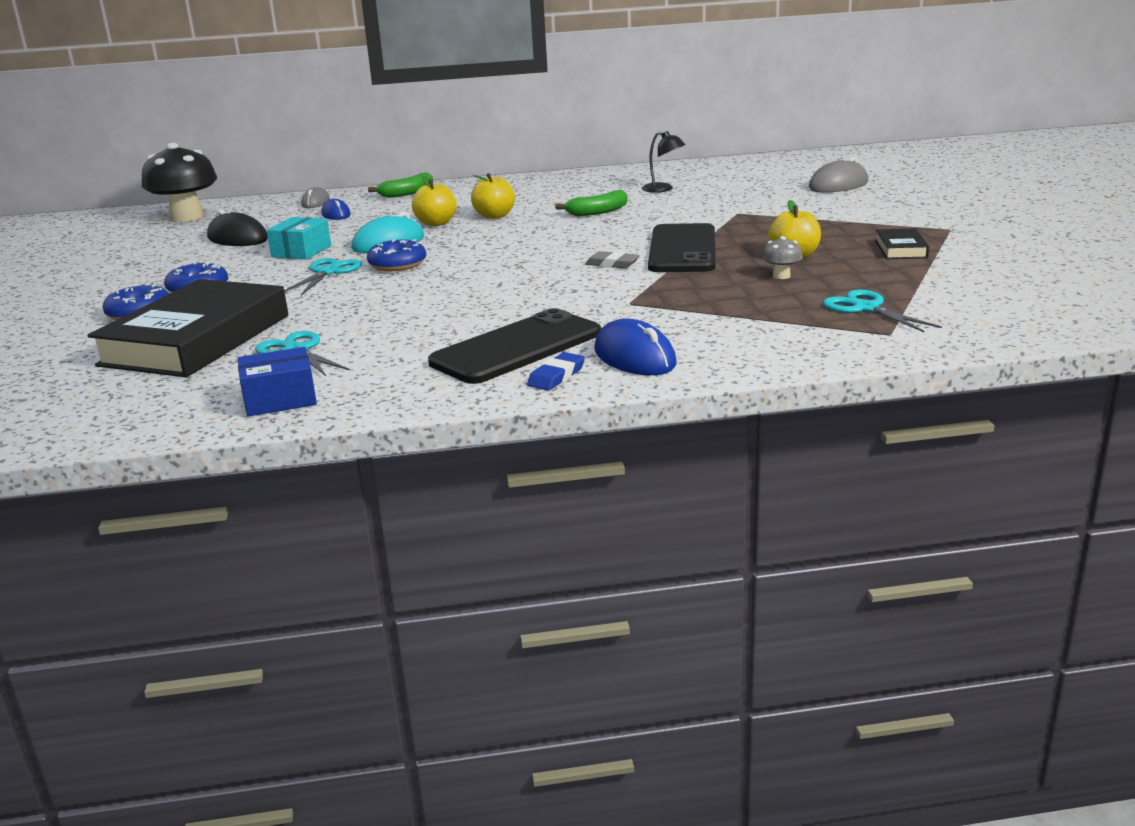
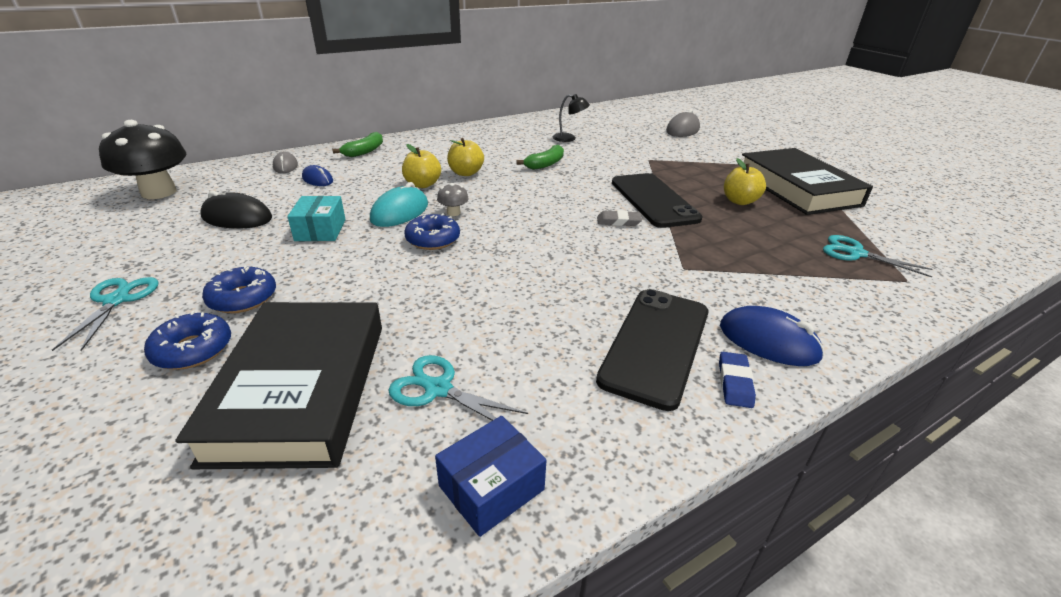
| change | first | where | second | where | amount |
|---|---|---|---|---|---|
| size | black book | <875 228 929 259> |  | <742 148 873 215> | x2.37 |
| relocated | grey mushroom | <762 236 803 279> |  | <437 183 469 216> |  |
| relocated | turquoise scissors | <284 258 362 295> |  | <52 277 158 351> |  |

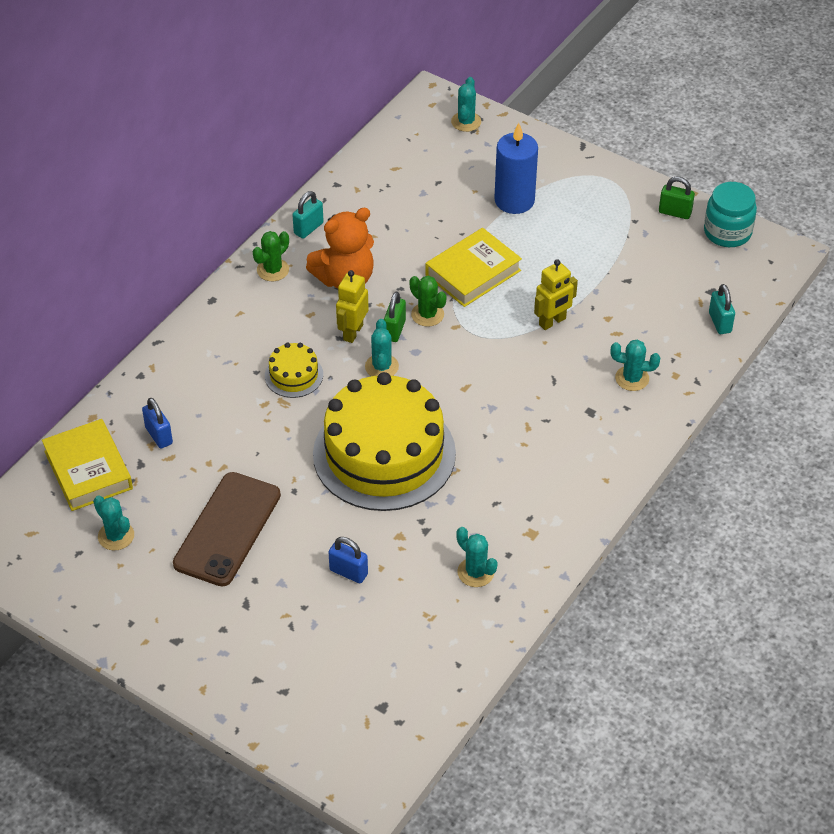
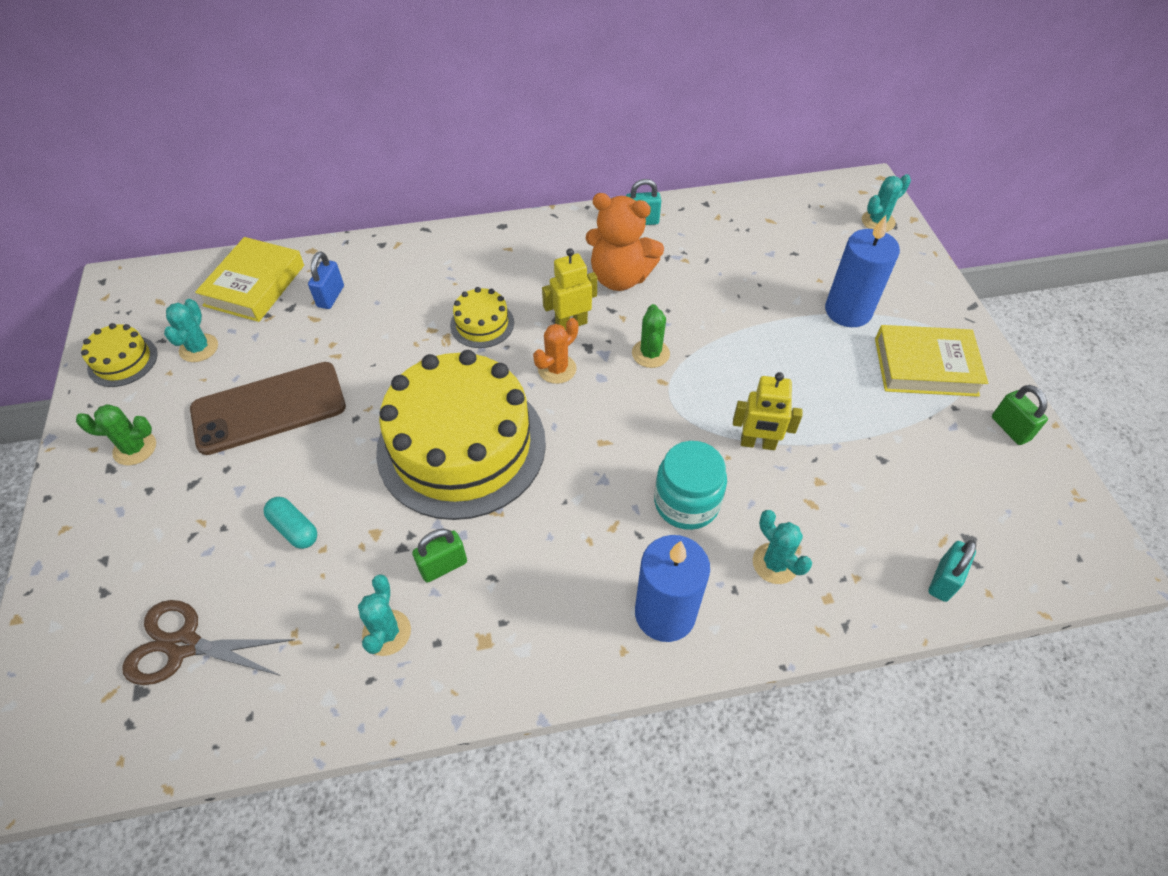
| change | first | where | second | where | amount |
|---|---|---|---|---|---|
| relocated | turquoise jar | <704 182 757 247> |  | <654 441 727 530> |  |
| relocated | yellow book | <426 228 522 307> |  | <875 325 988 397> |  |
| relocated | green cactus | <252 231 289 281> |  | <76 404 156 465> |  |
| relocated | green padlock | <384 292 406 342> |  | <412 529 467 583> |  |
| colour | turquoise cactus | <365 319 399 376> | orange cactus | <533 318 578 384> |  |
| exchanged | blue padlock | <329 537 368 583> | turquoise capsule | <264 497 317 549> |  |
| appeared |  |  | yellow cake | <81 323 158 387> |  |
| appeared |  |  | blue candle | <635 535 710 642> |  |
| appeared |  |  | brown scissors | <122 600 295 685> |  |

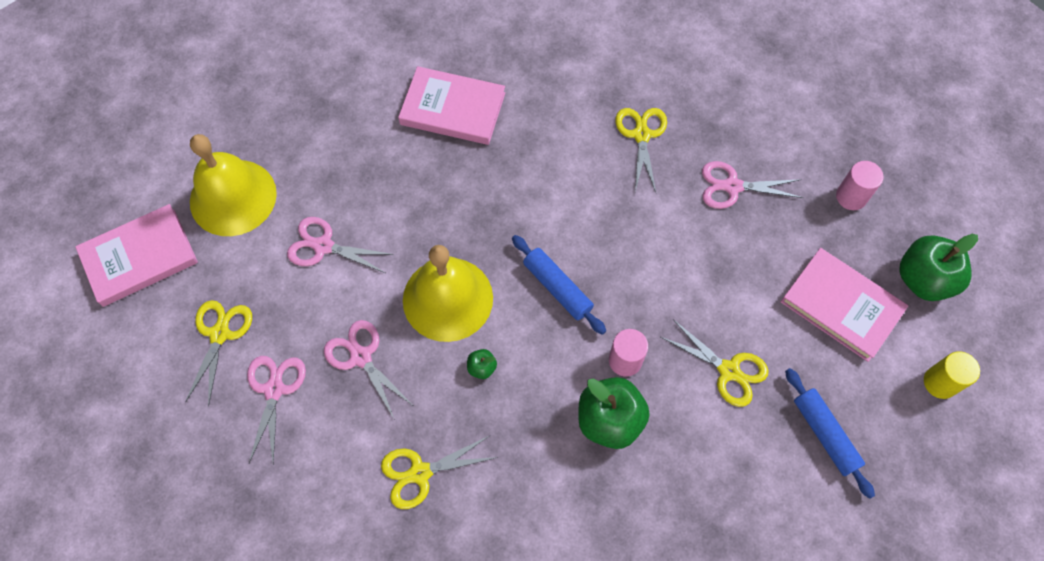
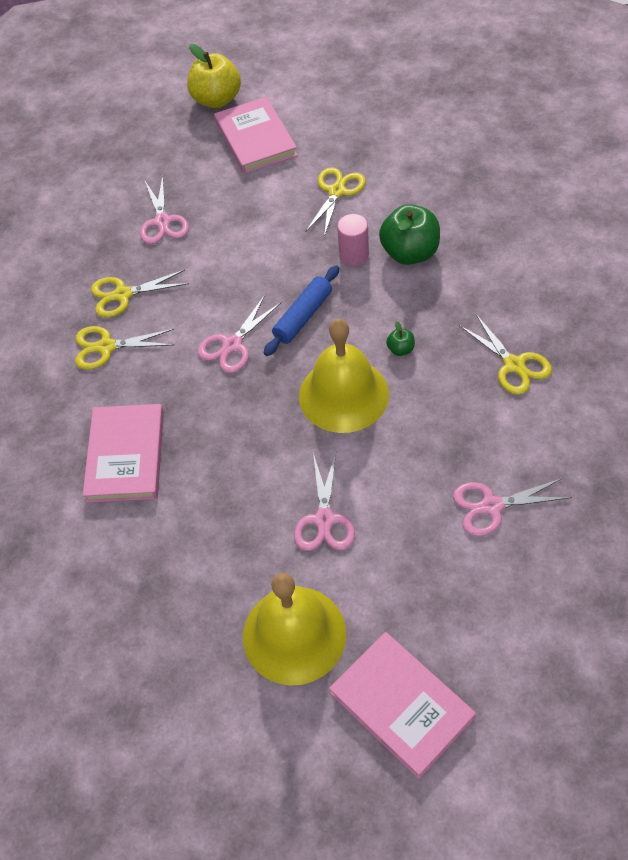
| change | first | where | second | where | amount |
|---|---|---|---|---|---|
| missing | pink cylinder | <836 161 884 210> |  |  |  |
| colour | green apple | <899 234 978 301> | yellow apple | <187 44 241 108> |  |
| spun | pink book | <781 248 908 362> |  | <214 97 298 174> | 45 degrees counterclockwise |
| relocated | yellow scissors | <185 300 252 407> |  | <75 326 174 370> |  |
| relocated | pink scissors | <324 320 412 420> |  | <198 295 282 373> |  |
| missing | yellow cylinder | <924 351 980 399> |  |  |  |
| missing | blue rolling pin | <785 368 875 499> |  |  |  |

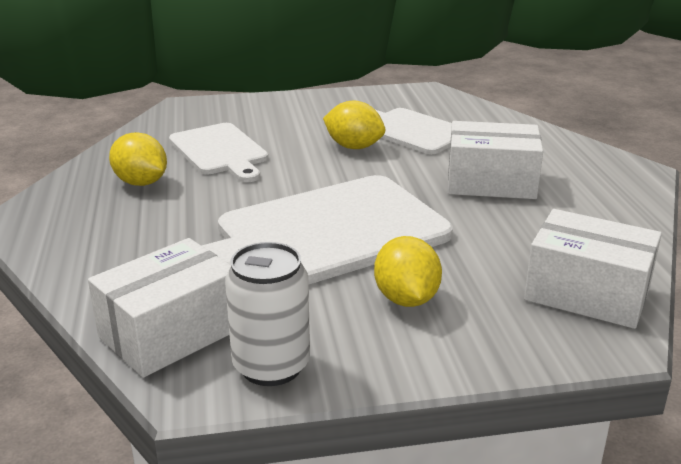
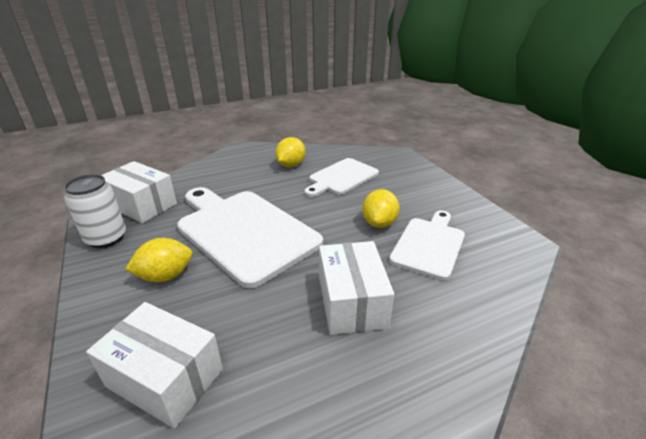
| change | first | where | second | where | amount |
|---|---|---|---|---|---|
| spun | white box | <524 209 662 329> |  | <86 302 223 429> | 75 degrees counterclockwise |

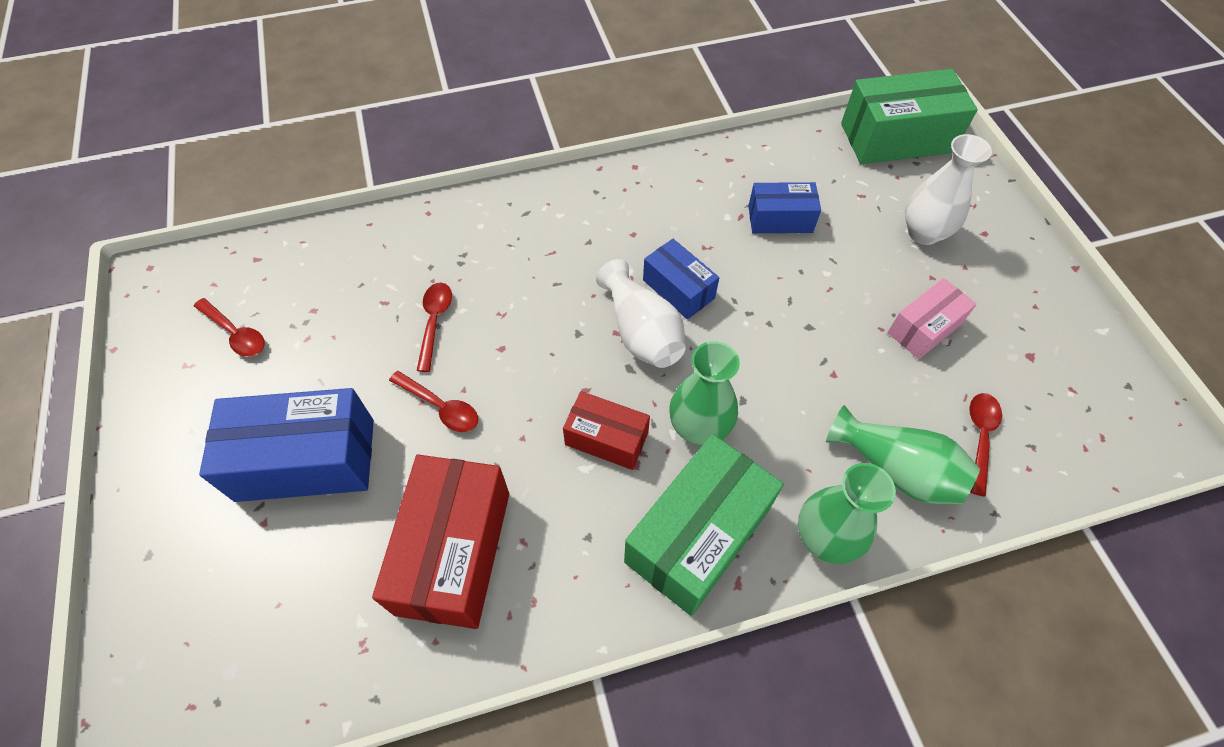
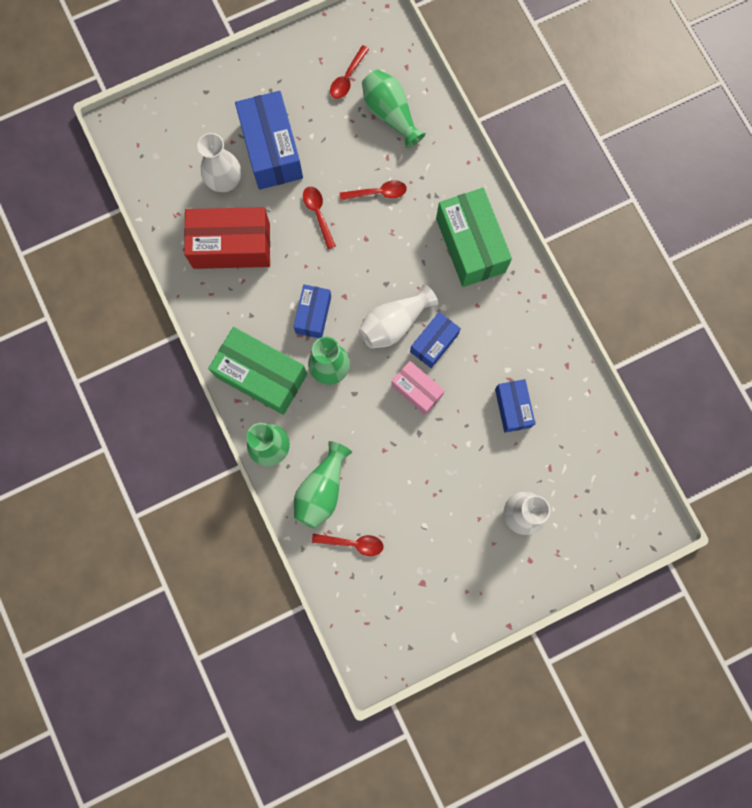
| change | first | where | second | where | amount |
|---|---|---|---|---|---|
| relocated | green box | <841 69 978 164> |  | <436 188 512 287> |  |
| relocated | pink box | <887 278 977 359> |  | <391 361 445 415> |  |
| spun | red spoon | <389 371 478 432> |  | <303 186 336 249> | 135 degrees clockwise |
| colour | red box | <563 391 650 470> | blue box | <294 284 331 338> |  |
| appeared |  |  | green vase | <362 69 426 149> |  |
| appeared |  |  | white vase | <197 133 241 192> |  |

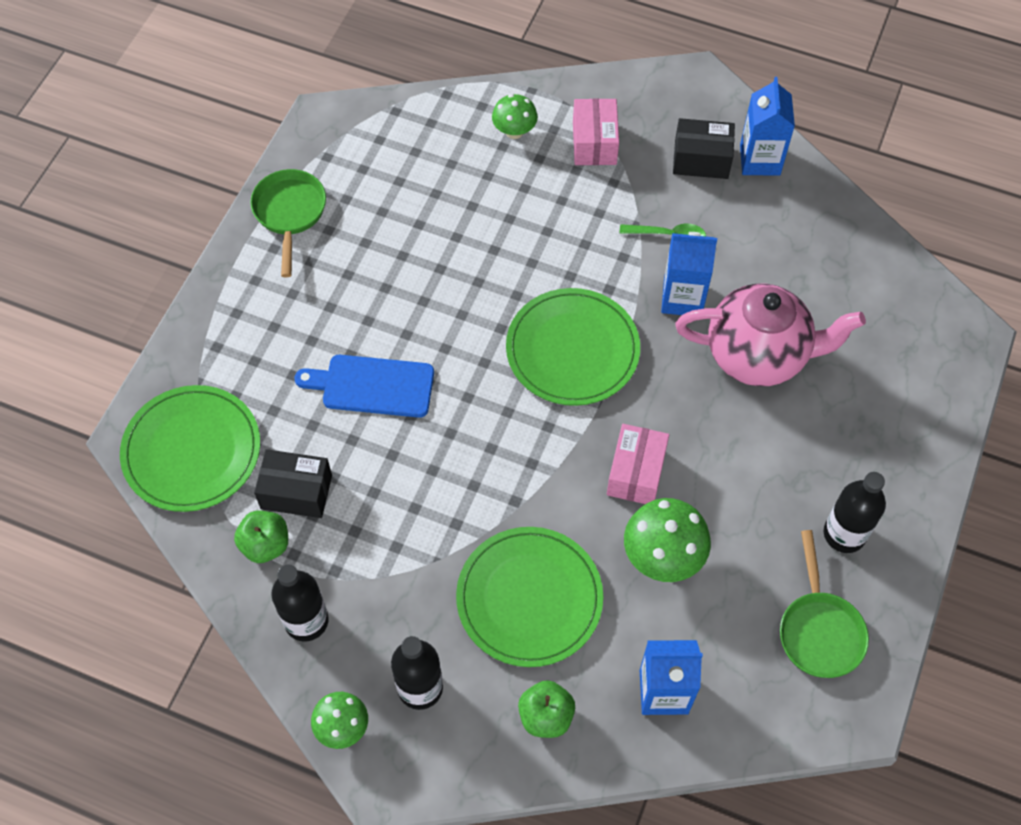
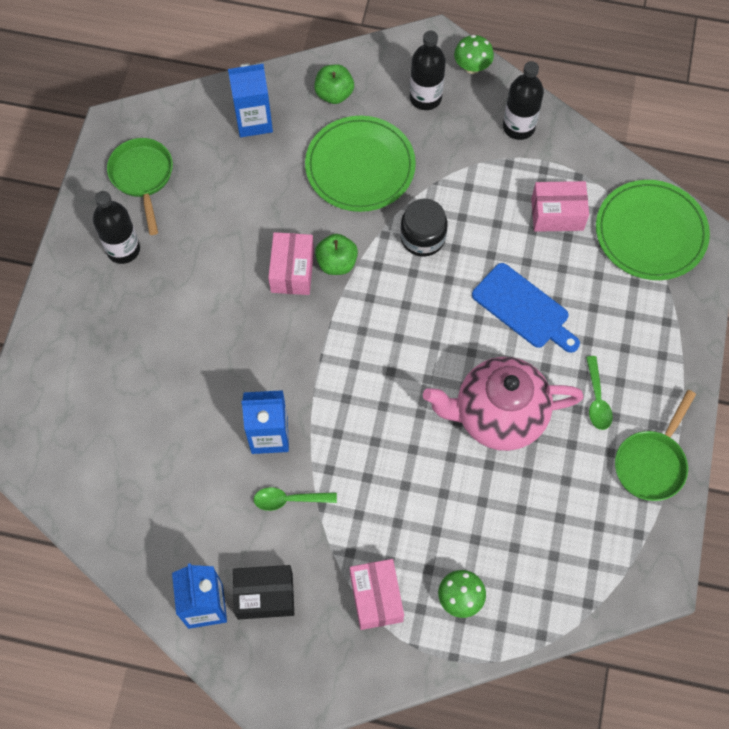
| change | first | where | second | where | amount |
|---|---|---|---|---|---|
| spun | green pan | <250 169 326 277> |  | <615 390 696 501> | 45 degrees clockwise |
| relocated | pink teapot | <676 284 866 386> |  | <423 357 584 451> |  |
| missing | green plate | <506 288 640 406> |  |  |  |
| spun | blue cutting board | <295 355 434 418> |  | <472 263 580 353> | 45 degrees clockwise |
| colour | black box | <254 449 332 518> | pink box | <531 181 589 232> |  |
| missing | green mushroom | <624 498 711 582> |  |  |  |
| relocated | green apple | <234 511 288 563> |  | <315 234 358 275> |  |
| appeared |  |  | black jar | <400 199 447 256> |  |
| appeared |  |  | green spoon | <586 356 613 430> |  |

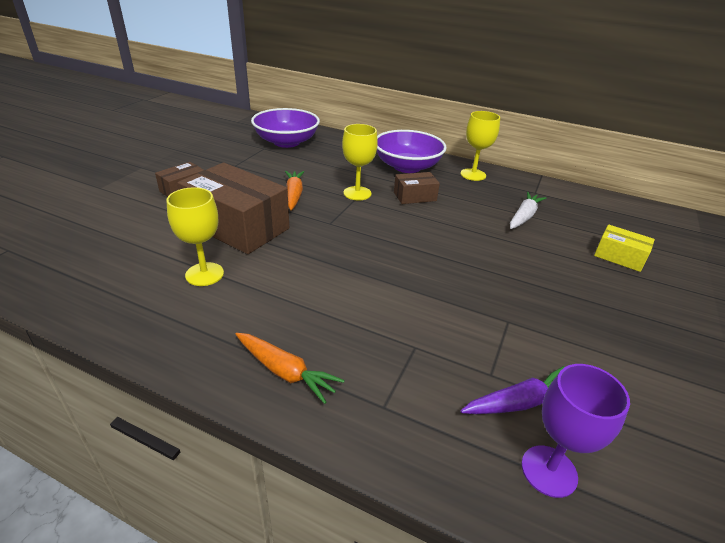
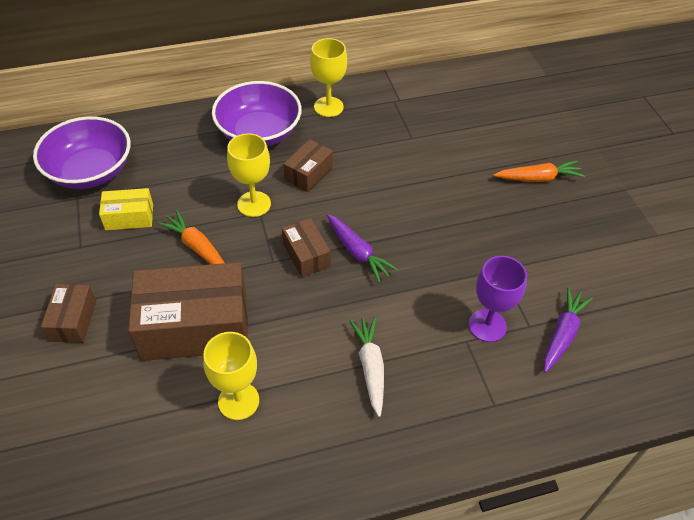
| change | first | where | second | where | amount |
|---|---|---|---|---|---|
| relocated | white carrot | <510 192 547 229> |  | <349 317 384 417> |  |
| relocated | yellow box | <594 224 655 272> |  | <99 188 153 230> |  |
| relocated | orange carrot | <235 333 345 404> |  | <494 160 585 182> |  |
| relocated | purple goblet | <521 364 630 498> |  | <469 256 527 342> |  |
| appeared |  |  | purple carrot | <327 214 398 283> |  |
| appeared |  |  | brown box | <282 218 331 277> |  |

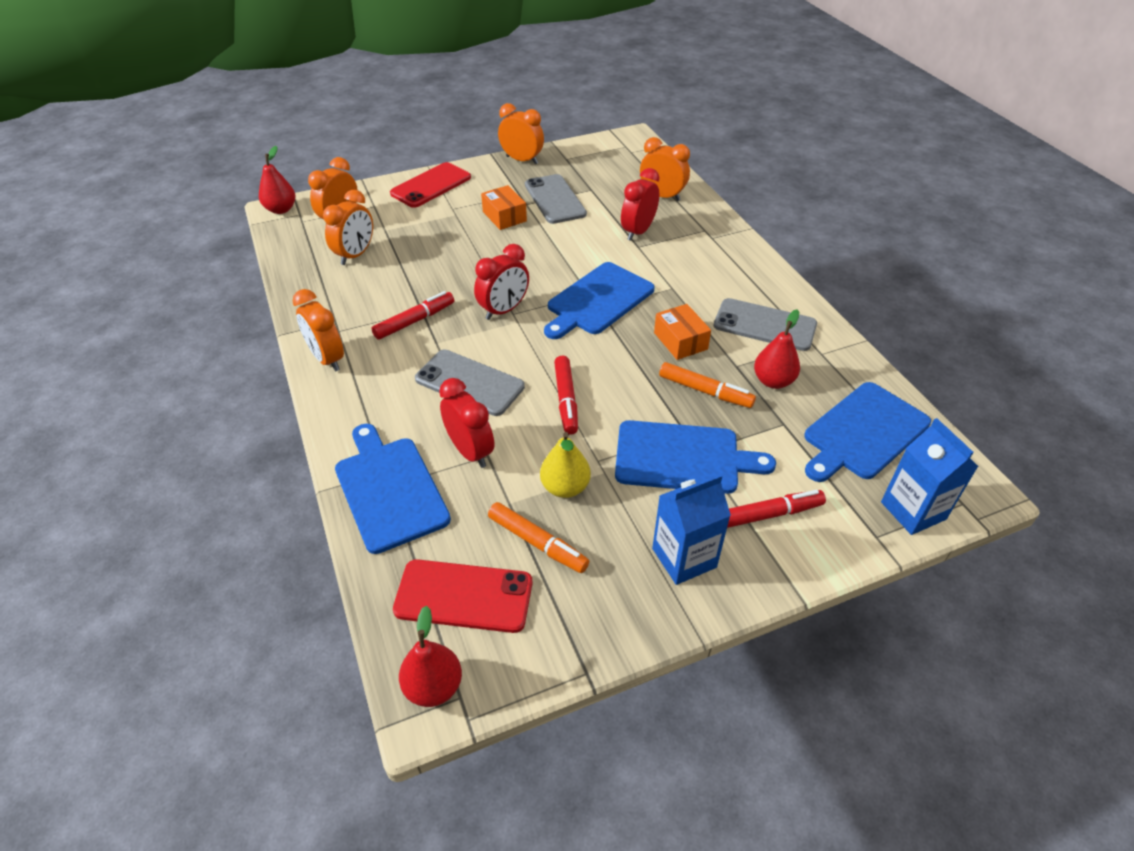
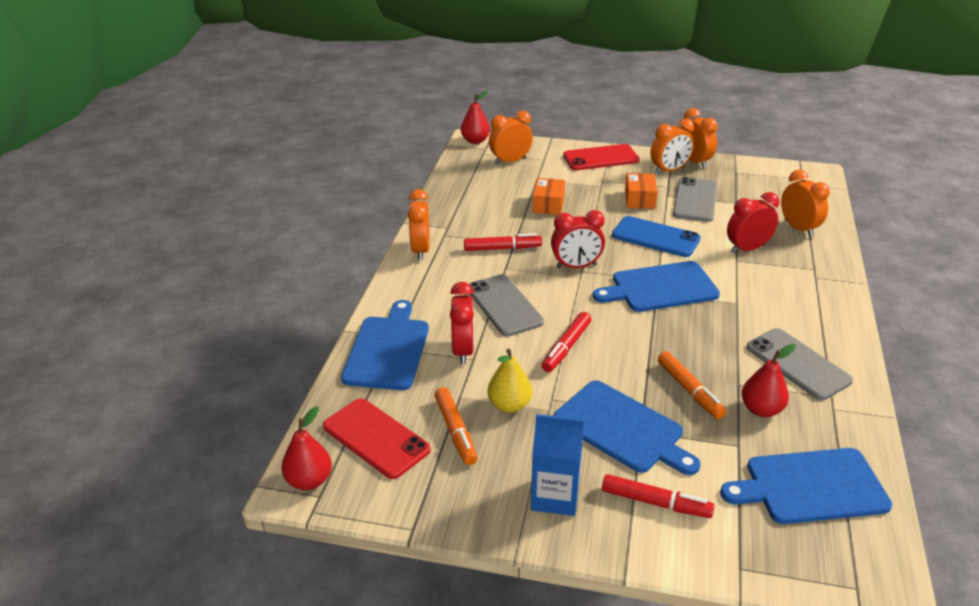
| change | first | where | second | where | amount |
|---|---|---|---|---|---|
| relocated | orange clock | <323 190 373 265> |  | <650 119 694 175> |  |
| relocated | orange box | <654 304 711 360> |  | <533 178 565 215> |  |
| missing | blue carton | <881 418 979 535> |  |  |  |
| appeared |  |  | blue phone | <612 216 701 257> |  |

